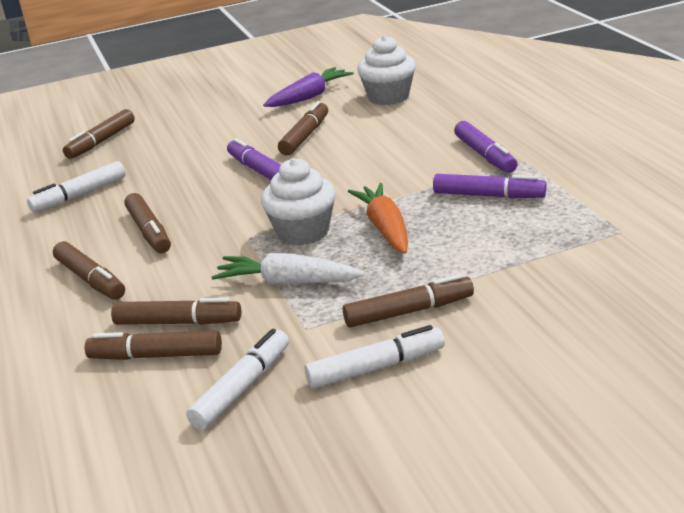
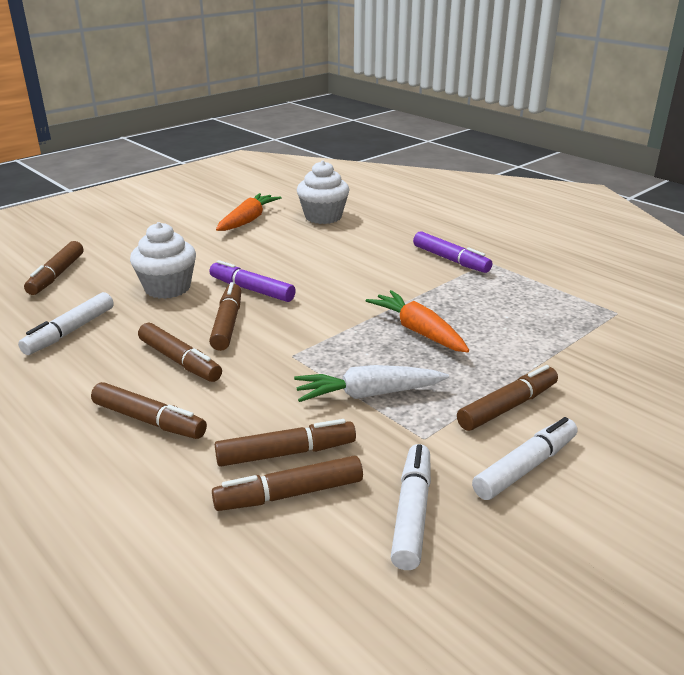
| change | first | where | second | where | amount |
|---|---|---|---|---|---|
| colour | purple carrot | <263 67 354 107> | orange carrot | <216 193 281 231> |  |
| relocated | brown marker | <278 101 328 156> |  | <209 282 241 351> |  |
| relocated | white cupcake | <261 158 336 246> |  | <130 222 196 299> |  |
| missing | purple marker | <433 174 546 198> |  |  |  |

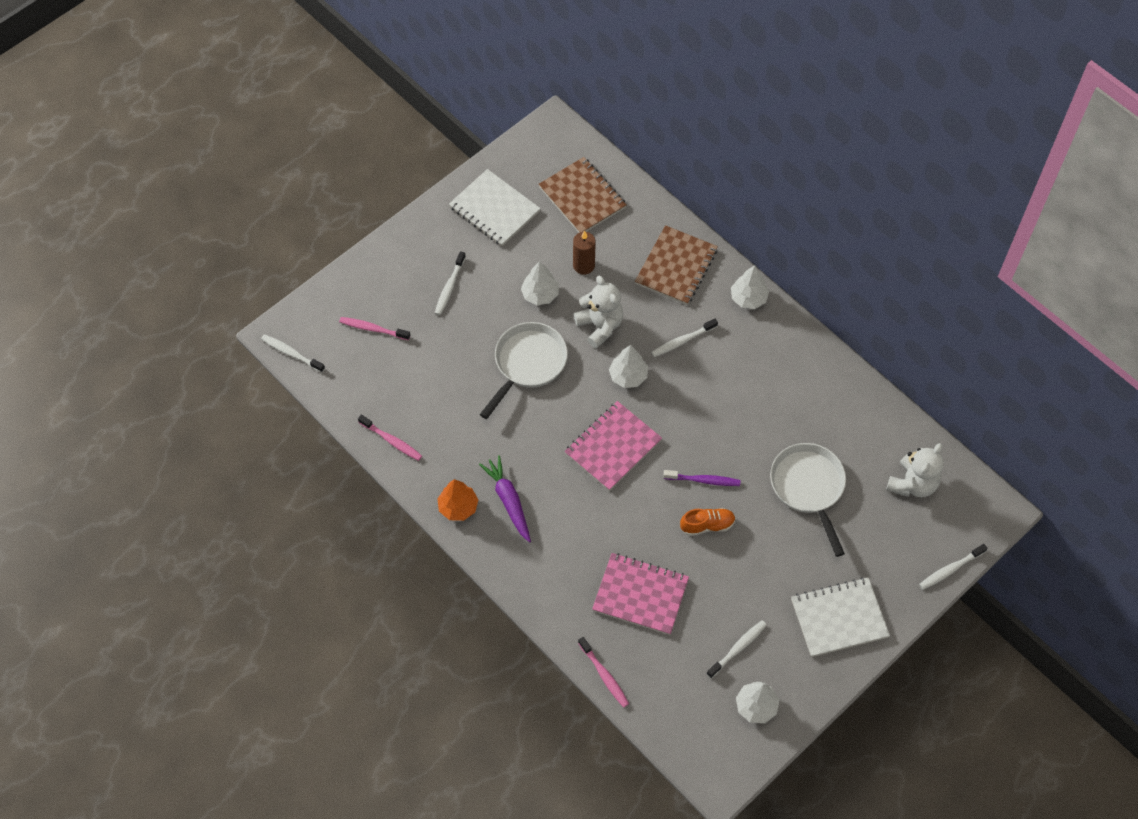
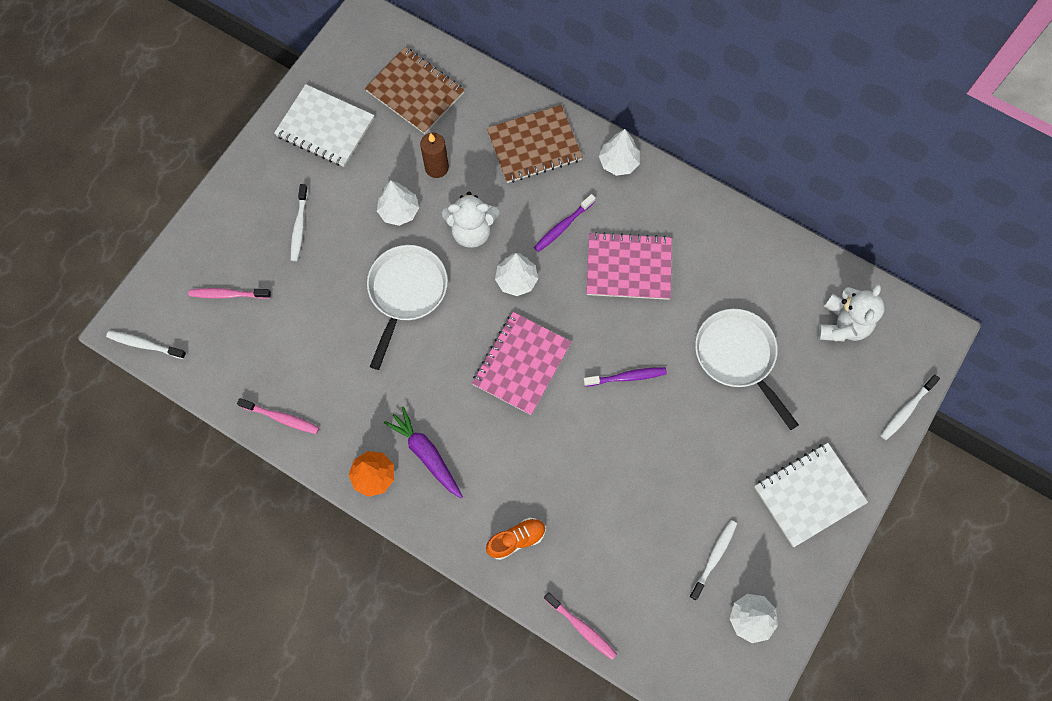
| change | first | where | second | where | amount |
|---|---|---|---|---|---|
| spun | brown notebook | <635 225 718 305> |  | <487 105 583 183> | 60 degrees clockwise |
| spun | white teddy bear | <574 276 623 348> |  | <442 192 500 248> | 135 degrees clockwise |
| colour | white toothbrush | <651 319 718 357> | purple toothbrush | <534 194 595 252> |  |
| relocated | orange shoe | <680 508 736 536> |  | <486 518 546 560> |  |
| relocated | pink notebook | <592 553 689 635> |  | <586 232 672 300> |  |

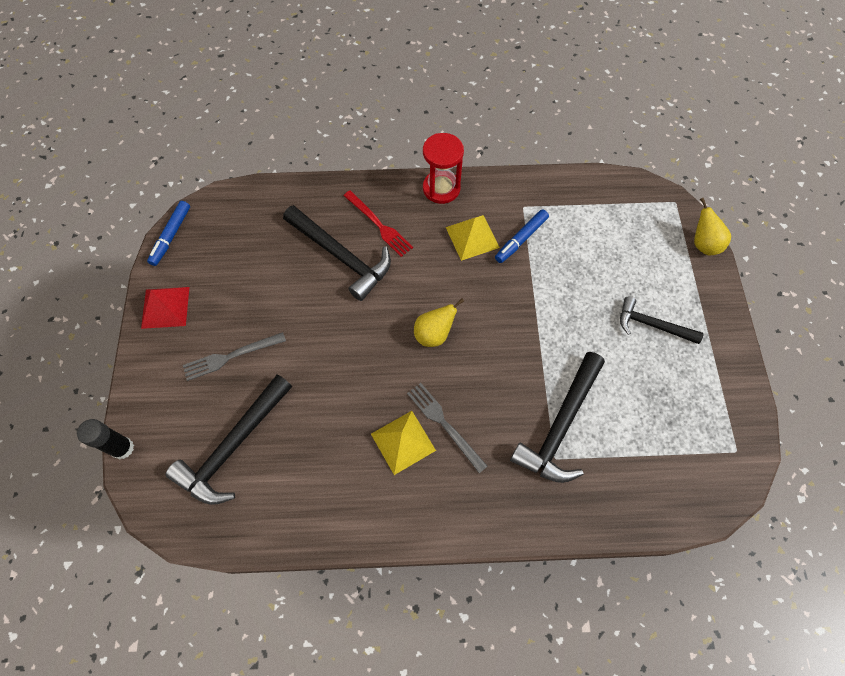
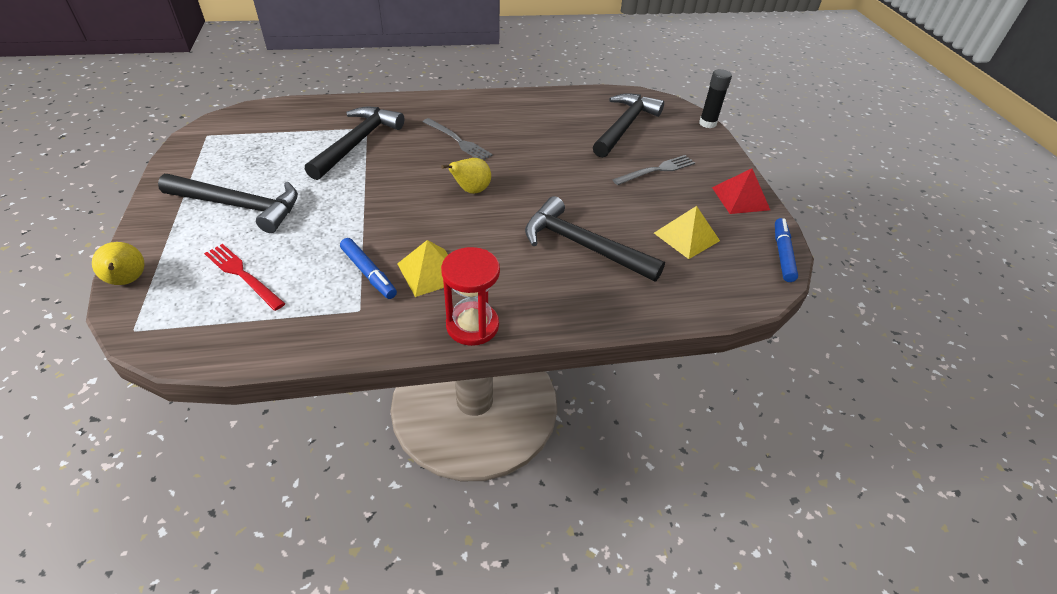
| change | first | where | second | where | amount |
|---|---|---|---|---|---|
| relocated | red fork | <343 190 413 257> |  | <204 244 285 311> |  |
| spun | blue marker | <495 209 549 263> |  | <340 238 397 299> | 105 degrees clockwise |
| size | black hammer | <620 297 704 344> |  | <158 174 298 233> | x1.61 |
| relocated | yellow pyramid | <371 411 436 475> |  | <654 206 720 259> |  |

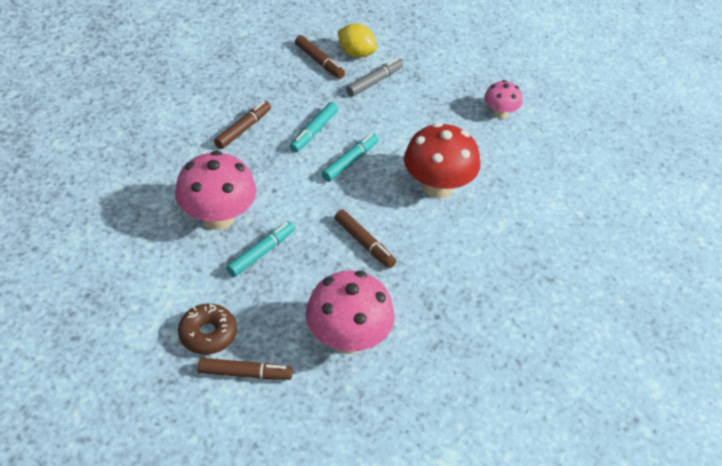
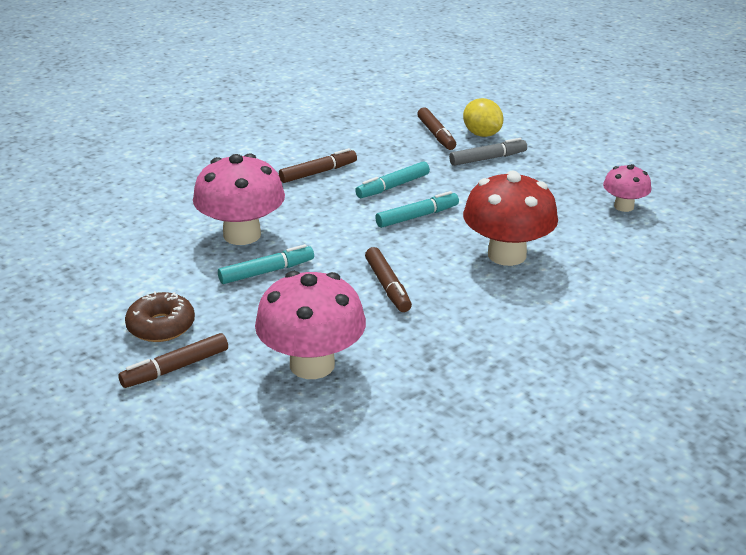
| change | first | where | second | where | amount |
|---|---|---|---|---|---|
| spun | brown marker | <198 358 293 380> |  | <118 333 228 388> | 120 degrees clockwise |

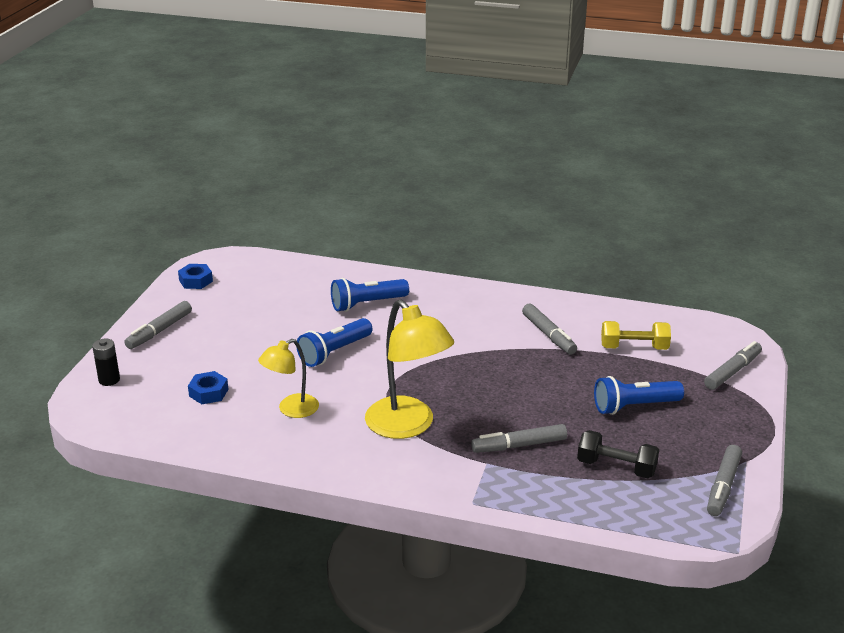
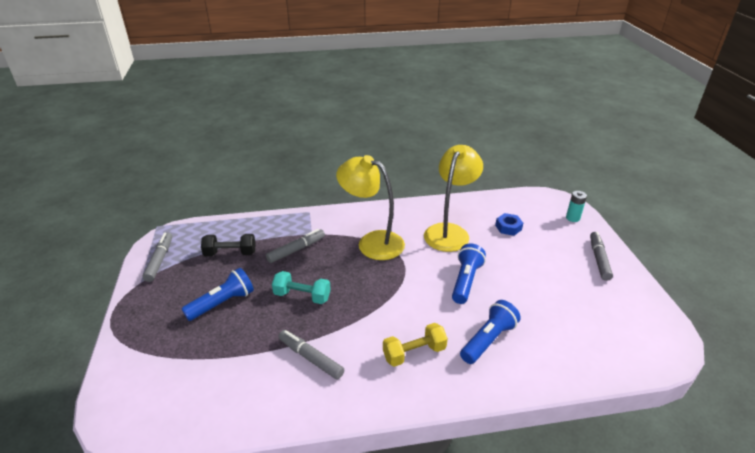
| change | first | where | second | where | amount |
|---|---|---|---|---|---|
| missing | blue nut | <178 264 213 289> |  |  |  |
| relocated | yellow dumbbell | <601 321 671 350> |  | <383 323 448 367> |  |
| colour | black battery | <92 339 120 386> | turquoise battery | <566 191 587 222> |  |
| size | yellow lamp | <258 339 319 418> |  | <424 145 483 252> | x1.70 |
| missing | grey marker | <704 341 762 390> |  |  |  |
| appeared |  |  | turquoise dumbbell | <272 271 331 304> |  |

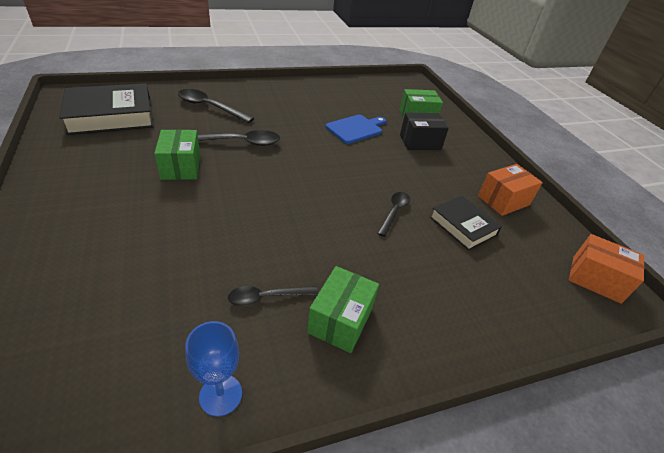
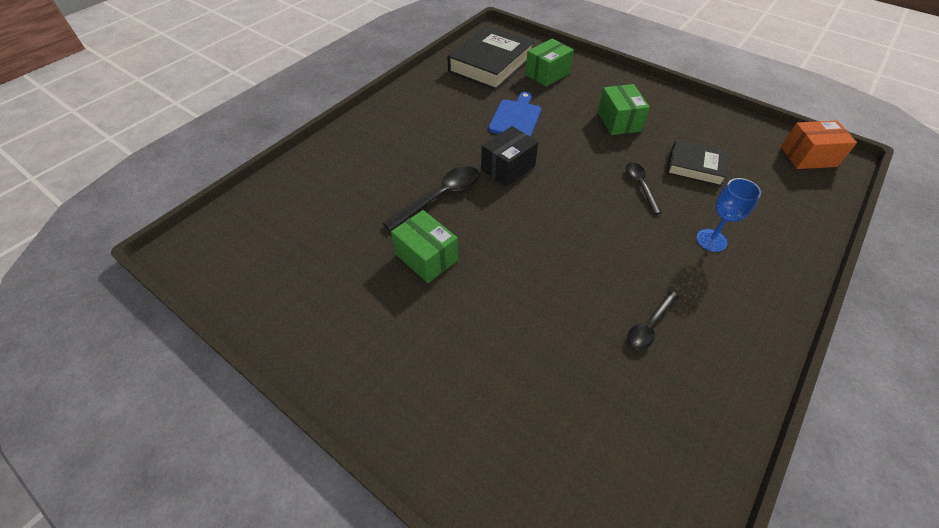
| change | first | where | second | where | amount |
|---|---|---|---|---|---|
| relocated | black book | <60 83 154 135> |  | <447 26 534 90> |  |
| missing | black spoon | <178 89 254 123> |  |  |  |
| relocated | black box | <400 113 449 150> |  | <481 126 539 187> |  |
| missing | orange box | <478 164 543 216> |  |  |  |
| relocated | green box | <307 266 379 353> |  | <597 84 650 135> |  |
| relocated | blue goblet | <185 321 242 417> |  | <696 178 761 252> |  |

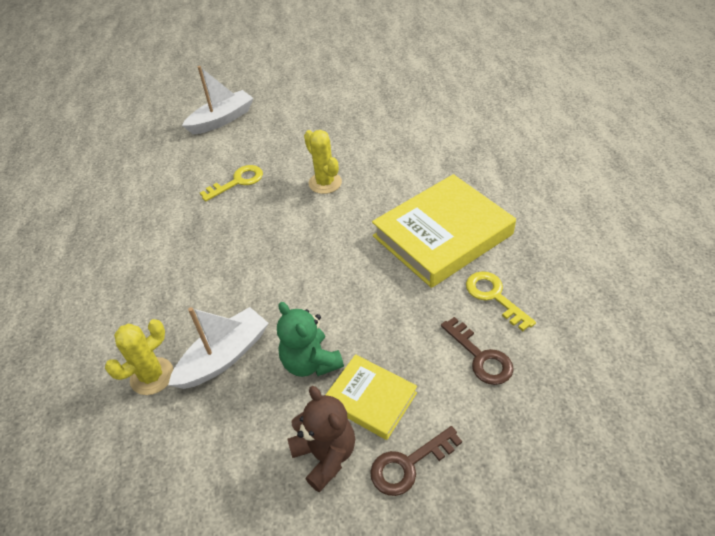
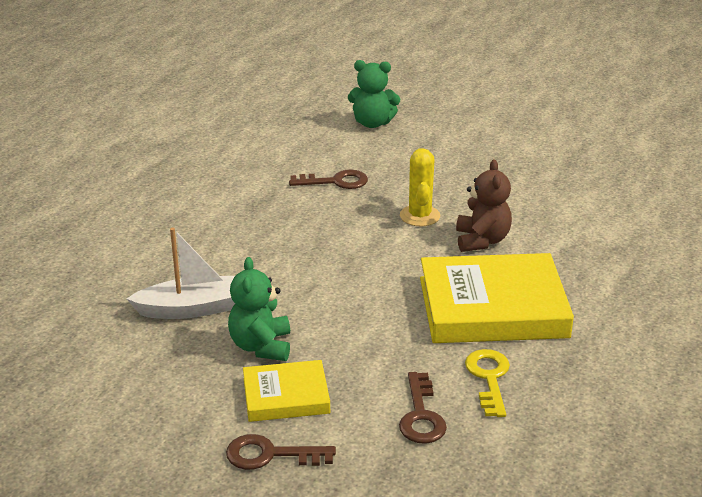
| change | first | where | second | where | amount |
|---|---|---|---|---|---|
| exchanged | white boat | <182 66 254 134> | green teddy bear | <348 60 400 128> |  |
| colour | yellow key | <200 165 263 202> | brown key | <289 170 368 189> |  |
| missing | yellow cactus | <105 319 173 395> |  |  |  |
| spun | yellow book | <326 354 417 440> |  | <243 360 330 422> | 75 degrees counterclockwise |
| relocated | brown teddy bear | <288 386 355 492> |  | <456 160 512 252> |  |

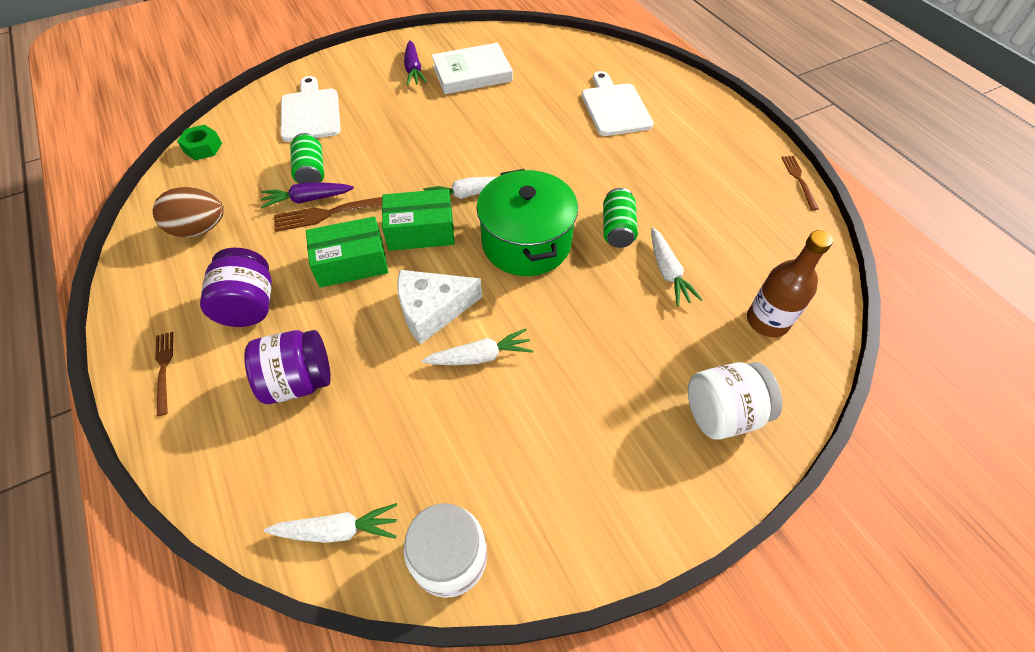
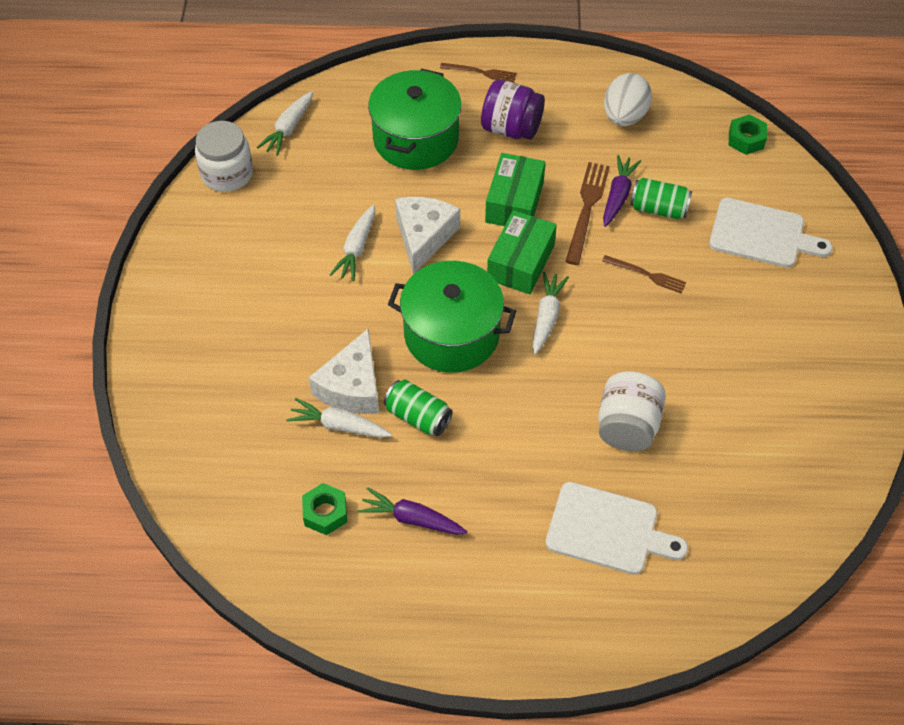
| change | first | where | second | where | amount |
|---|---|---|---|---|---|
| relocated | purple carrot | <404 40 427 86> |  | <358 487 468 535> |  |
| missing | white book | <431 43 513 94> |  |  |  |
| relocated | brown fork | <781 156 819 210> |  | <602 255 687 294> |  |
| colour | brown egg | <153 187 224 238> | white egg | <604 73 652 126> |  |
| missing | brown bottle | <747 230 833 337> |  |  |  |
| exchanged | purple jar | <244 330 331 404> | green pot | <368 69 462 170> |  |
| relocated | white jar | <688 362 783 440> |  | <598 371 666 451> |  |
| appeared |  |  | white cheese | <309 328 379 414> |  |
| appeared |  |  | green nut | <302 483 347 535> |  |

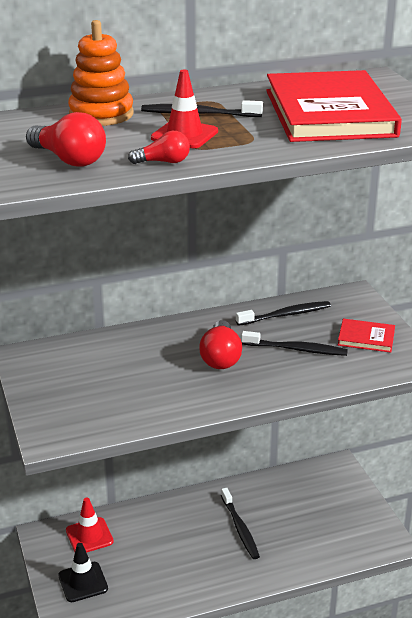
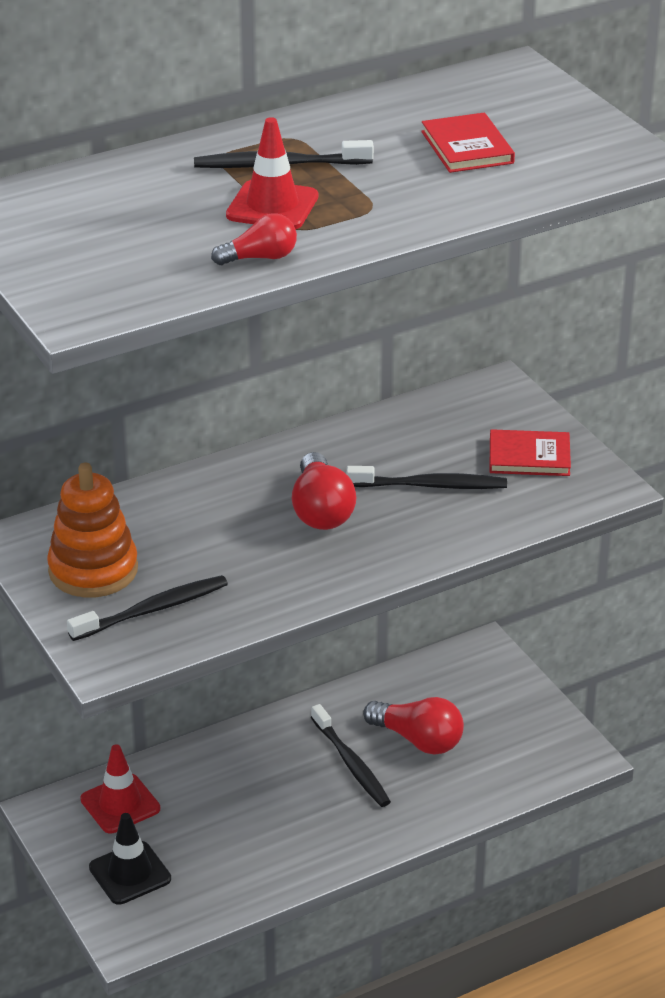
| change | first | where | second | where | amount |
|---|---|---|---|---|---|
| relocated | orange stacking toy | <68 20 134 126> |  | <47 462 138 597> |  |
| size | red book | <266 70 402 142> |  | <421 113 515 173> | x0.44 |
| relocated | red light bulb | <26 112 106 167> |  | <363 697 464 755> |  |
| relocated | black toothbrush | <236 301 331 326> |  | <67 575 228 641> |  |

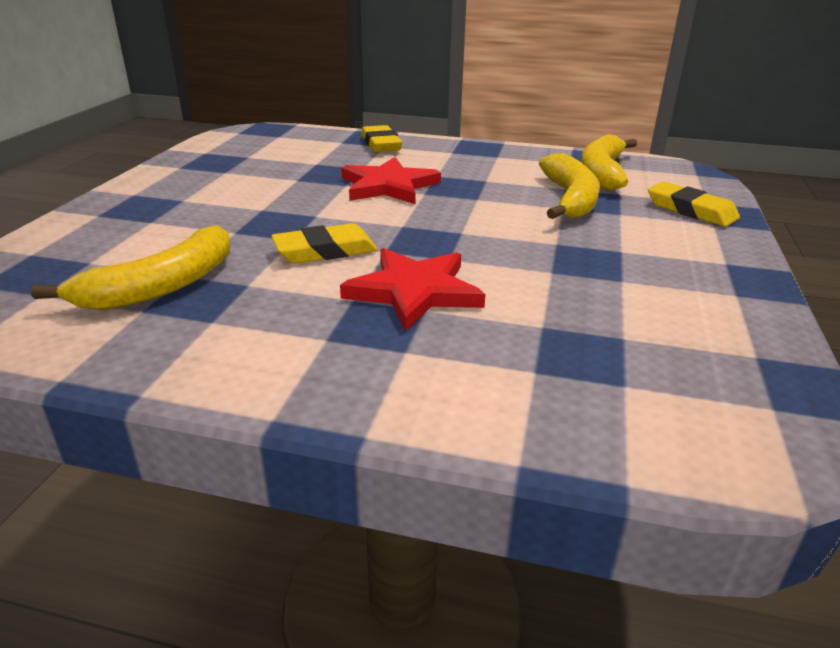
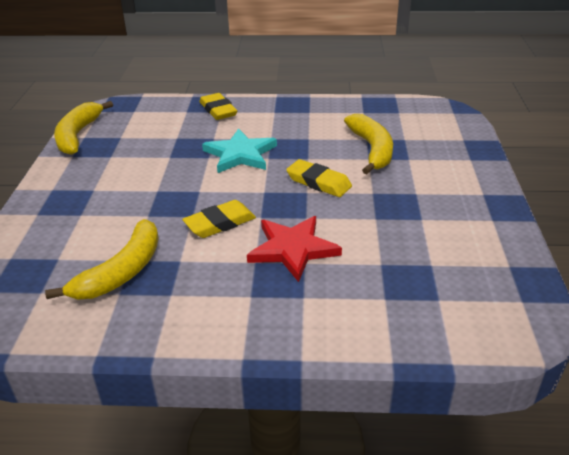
| change | first | where | second | where | amount |
|---|---|---|---|---|---|
| relocated | yellow banana | <581 134 637 190> |  | <54 101 113 155> |  |
| colour | red star | <341 157 441 204> | turquoise star | <202 128 277 173> |  |
| relocated | yellow eraser | <648 181 740 227> |  | <286 159 352 197> |  |

